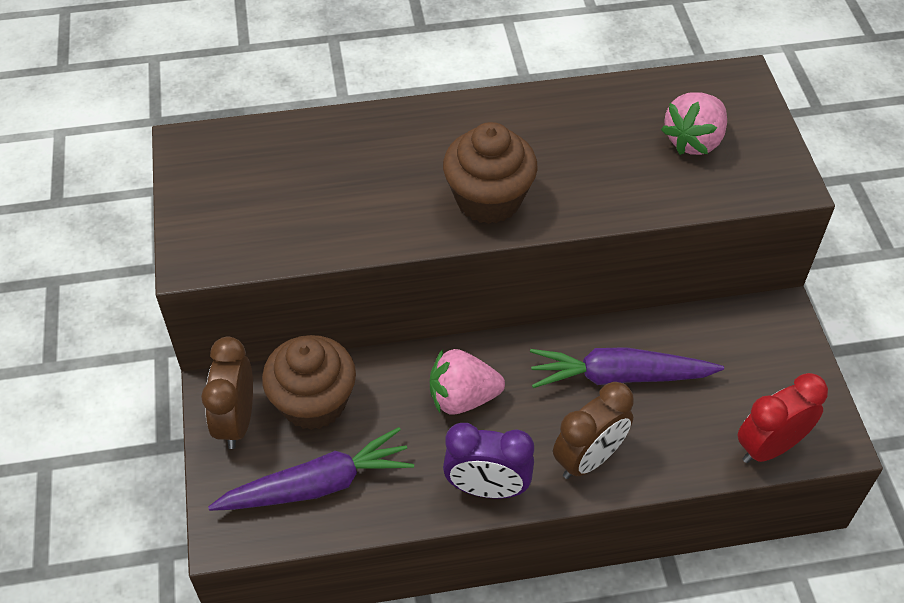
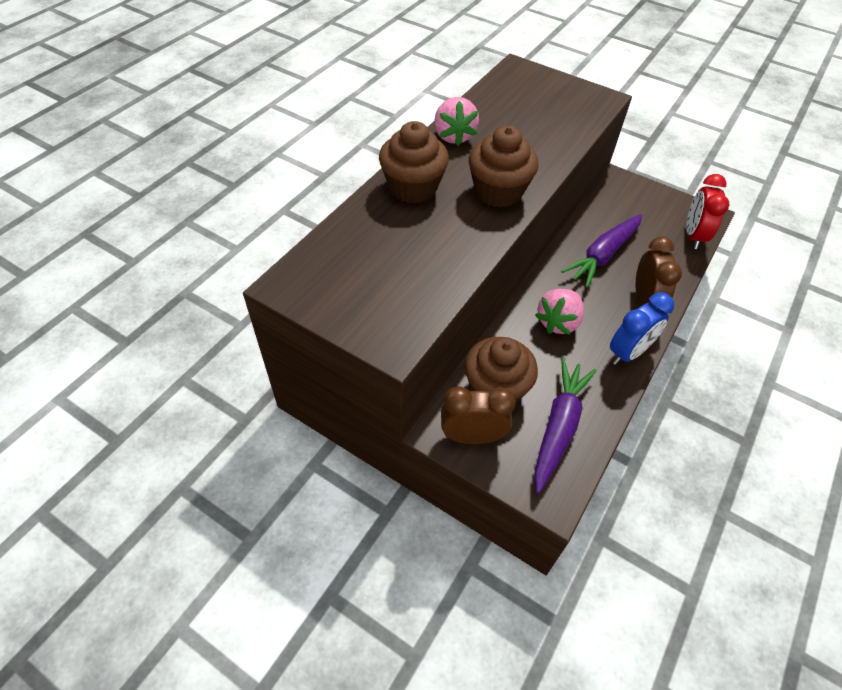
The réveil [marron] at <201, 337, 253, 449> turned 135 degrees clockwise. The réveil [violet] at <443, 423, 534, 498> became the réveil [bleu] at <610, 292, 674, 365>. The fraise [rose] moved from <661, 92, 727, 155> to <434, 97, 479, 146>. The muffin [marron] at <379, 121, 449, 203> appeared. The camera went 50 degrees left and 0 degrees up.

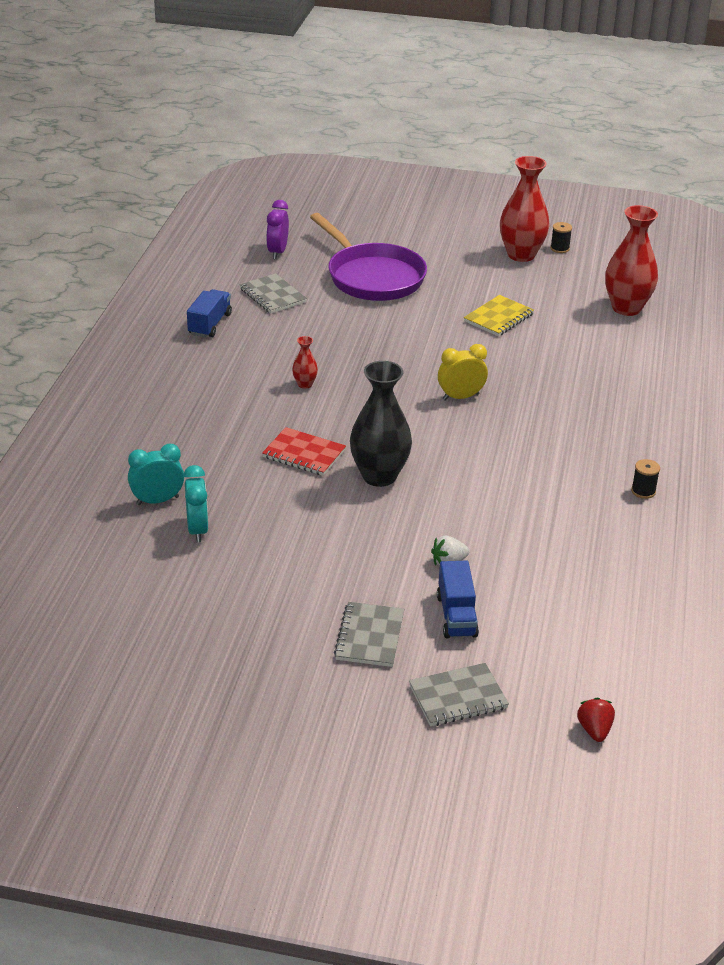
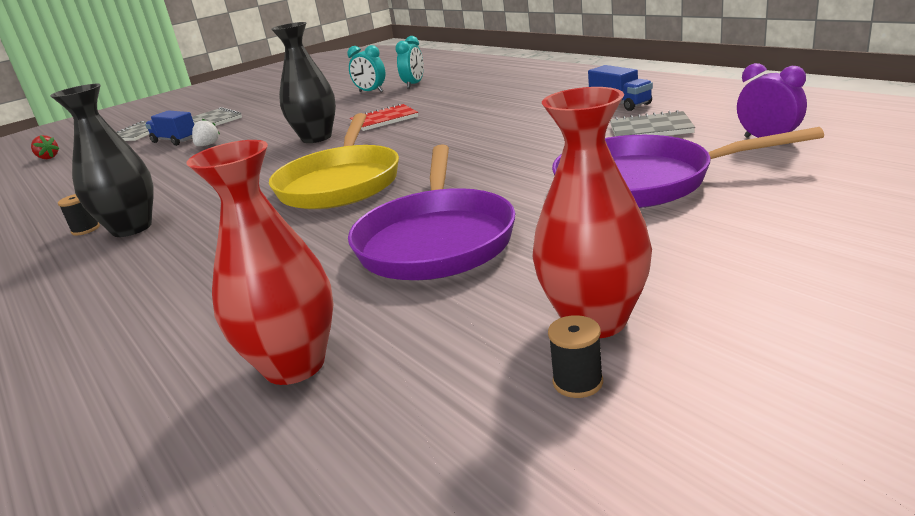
The vase [rouge] at <292, 336, 318, 389> disappeared. The réveil [jaune] at <438, 344, 488, 401> was replaced by the poêle [jaune] at <269, 113, 399, 209>. The carnet [jaune] at <464, 295, 534, 336> was replaced by the poêle [violet] at <348, 144, 516, 280>. The vase [noir] at <50, 84, 153, 237> appeared. The camera went 135 degrees right and 10 degrees down.

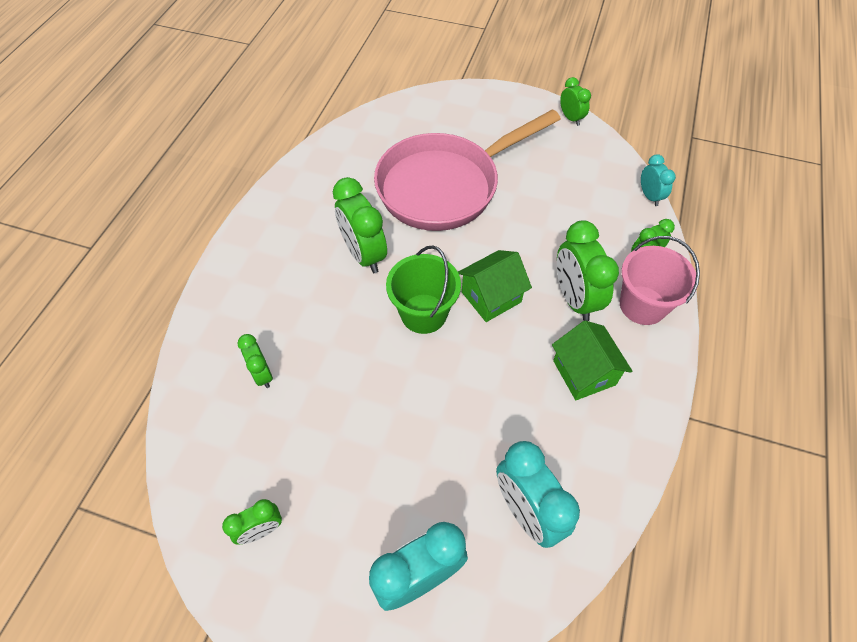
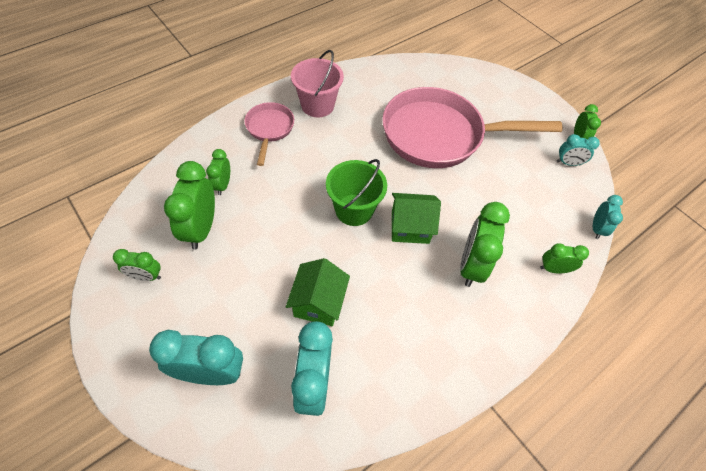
The réveil [vert] moved from <333, 177, 387, 273> to <164, 161, 215, 250>. The maison [vert] moved from <552, 320, 633, 400> to <286, 258, 350, 326>. The seau [rose] moved from <620, 236, 700, 325> to <291, 50, 344, 117>. The poêle [rose] at <244, 102, 294, 166> appeared. The réveil [turquoise] at <557, 134, 600, 166> appeared. The camera went 30 degrees right and 0 degrees up.

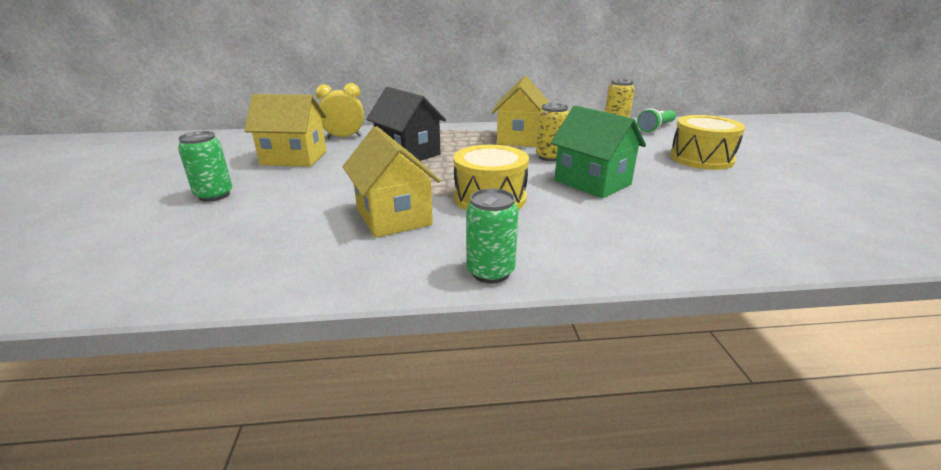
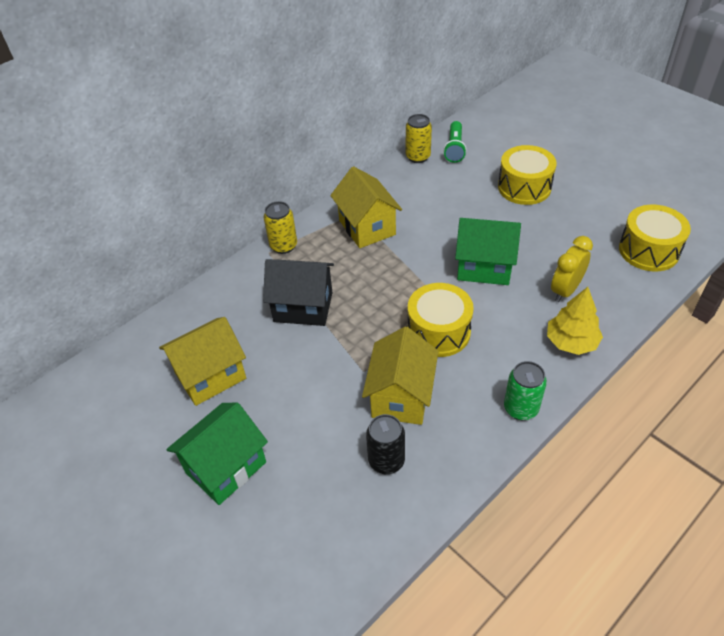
The canette [vert] at <178, 131, 232, 202> was replaced by the maison [vert] at <167, 403, 268, 505>. The réveil [jaune] moved from <315, 83, 364, 139> to <551, 236, 593, 302>. The maison [jaune] at <342, 126, 441, 238> turned 75 degrees clockwise. The canette [jaune] moved from <536, 103, 569, 161> to <264, 201, 297, 254>. The canette [noir] at <366, 414, 405, 474> appeared. The arbre [jaune] at <547, 287, 603, 355> appeared. The tambour [jaune] at <619, 205, 691, 271> appeared. The camera went 35 degrees left and 20 degrees up.

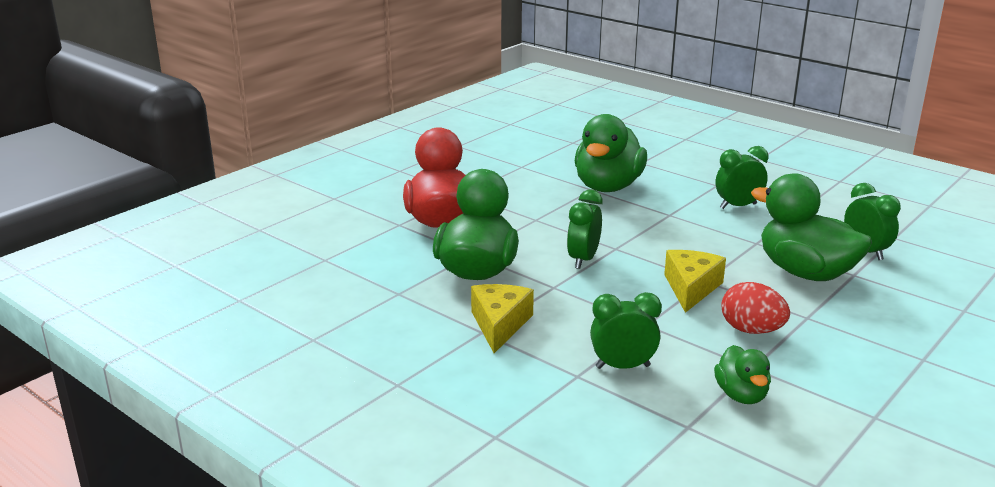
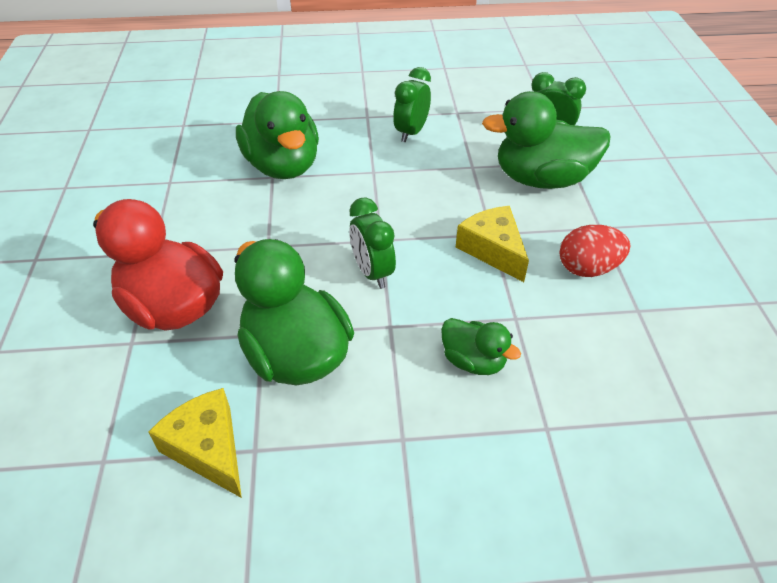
The fromage [jaune] moved from <471, 284, 534, 353> to <148, 388, 242, 498>. The réveil [vert] at <590, 292, 662, 369> disappeared. The canard [vert] moved from <714, 345, 771, 404> to <441, 318, 521, 375>. The camera went 45 degrees left and 20 degrees up.

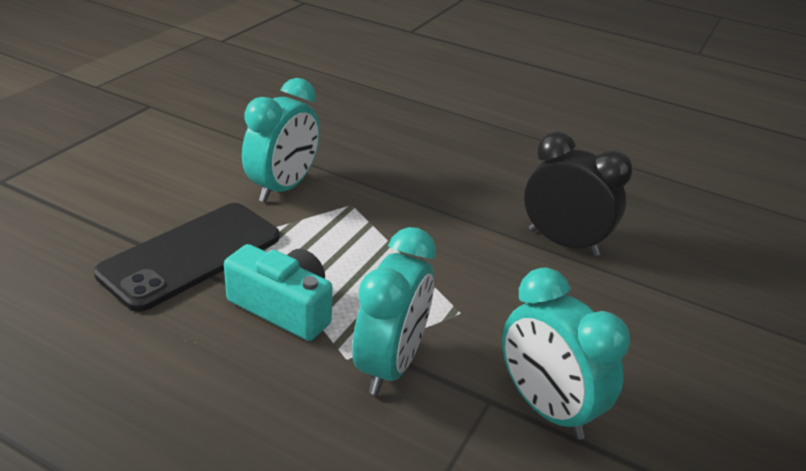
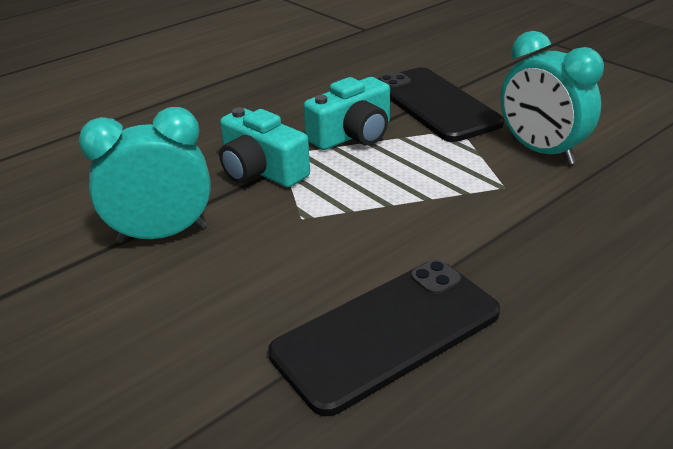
The réveil [turquoise] at <352, 227, 436, 395> was replaced by the appareil photo [turquoise] at <219, 108, 310, 187>. The réveil [noir] at <524, 131, 633, 256> was replaced by the téléphone [noir] at <268, 260, 500, 416>. The camera went 115 degrees right and 0 degrees up.

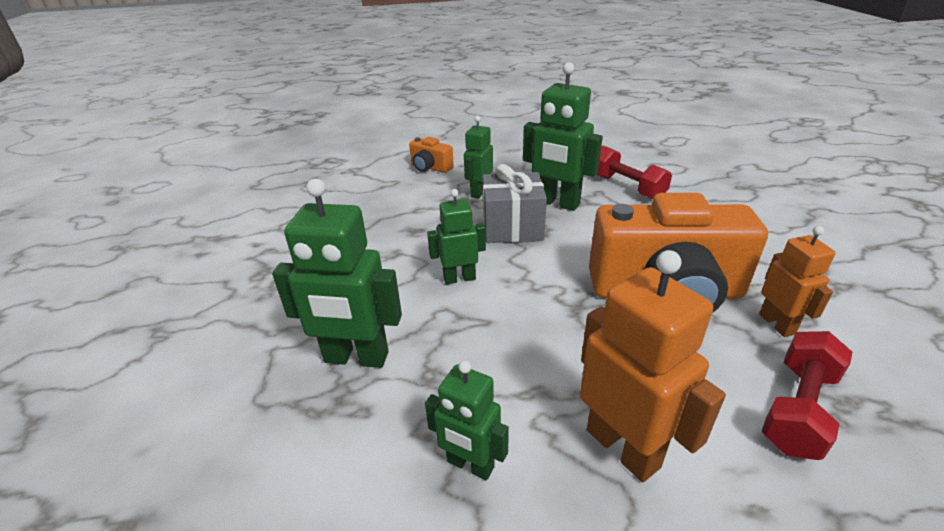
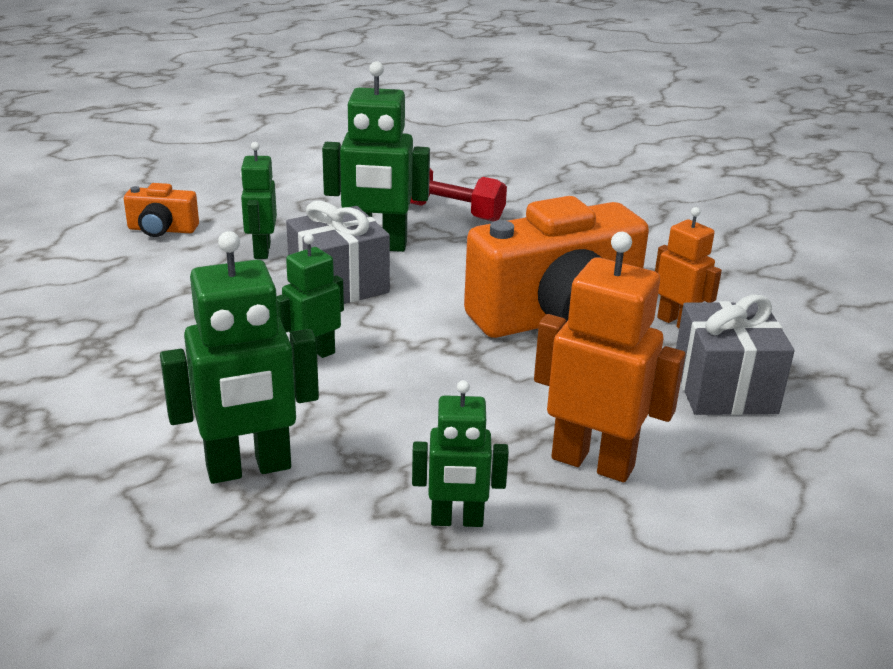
The haltère [rouge] at <762, 331, 852, 460> was replaced by the cadeau [gris] at <676, 295, 794, 415>. The camera went 30 degrees left and 5 degrees down.

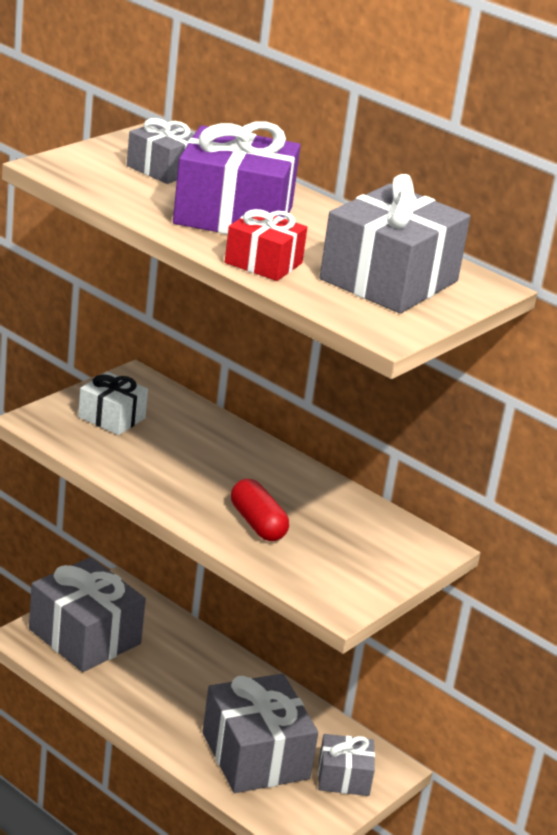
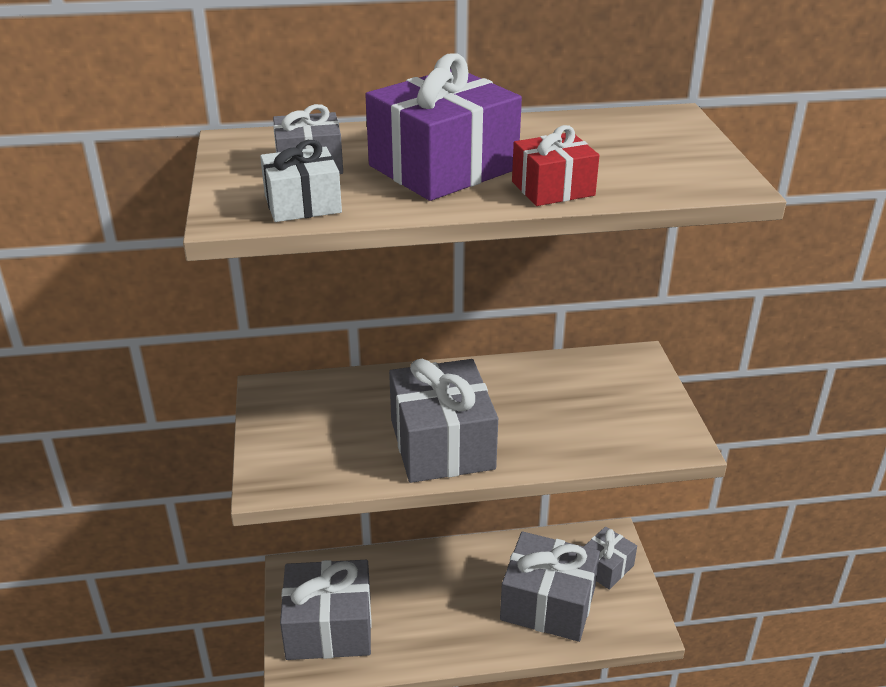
The cadeau [blanc] moved from <78, 372, 148, 435> to <260, 140, 342, 222>. The gélule [rouge] at <231, 479, 289, 541> disappeared. The cadeau [gris] moved from <320, 174, 470, 313> to <389, 359, 498, 483>. The camera went 45 degrees left and 5 degrees up.

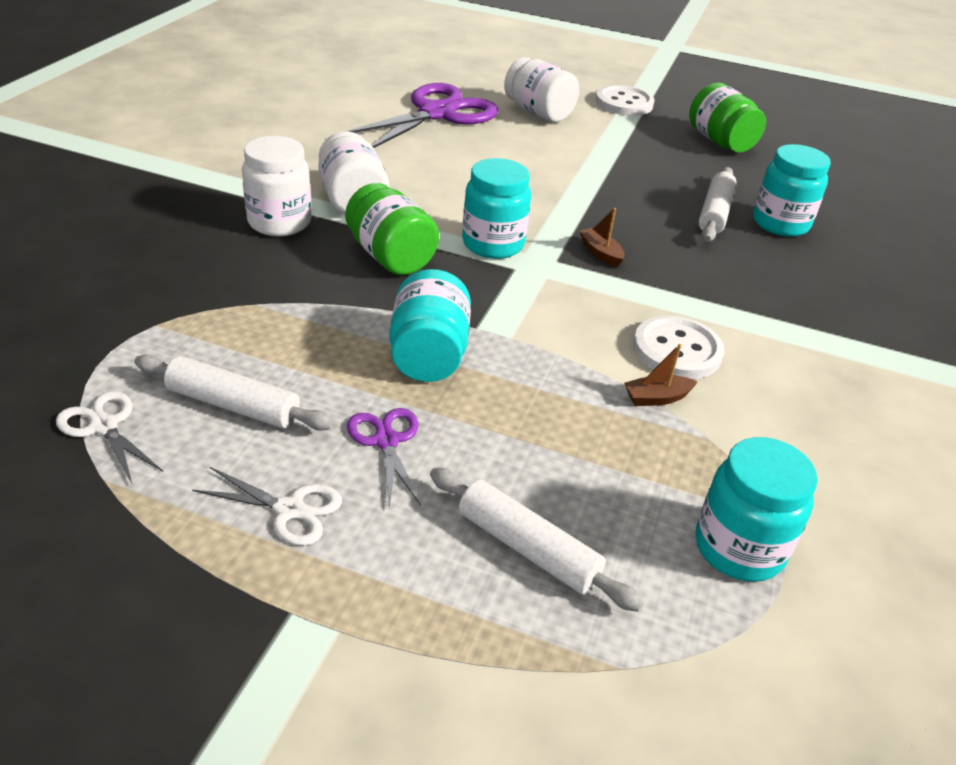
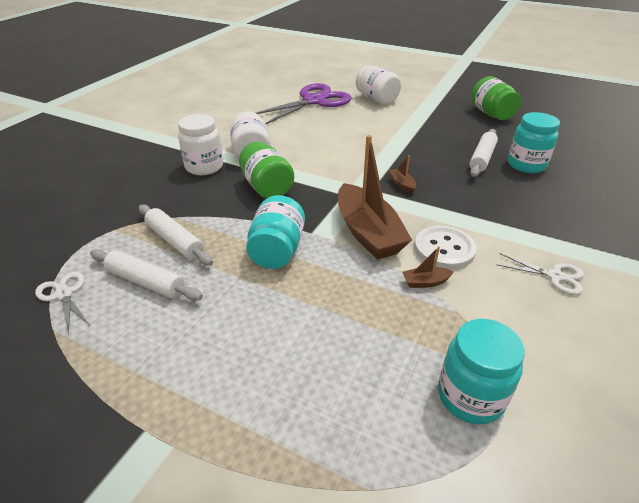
The ciseaux [blanc] moved from <192, 467, 342, 546> to <498, 253, 584, 295>. The ciseaux [violet] at <347, 408, 421, 508> disappeared. The rouleau à pâtisserie [blanc] moved from <430, 468, 644, 612> to <139, 204, 213, 266>. The bocal [turquoise] at <462, 158, 531, 259> disappeared. The bouton [blanc] at <596, 85, 654, 116> disappeared. The bateau [marron] at <338, 135, 412, 260> appeared. The camera went 10 degrees right and 0 degrees up.

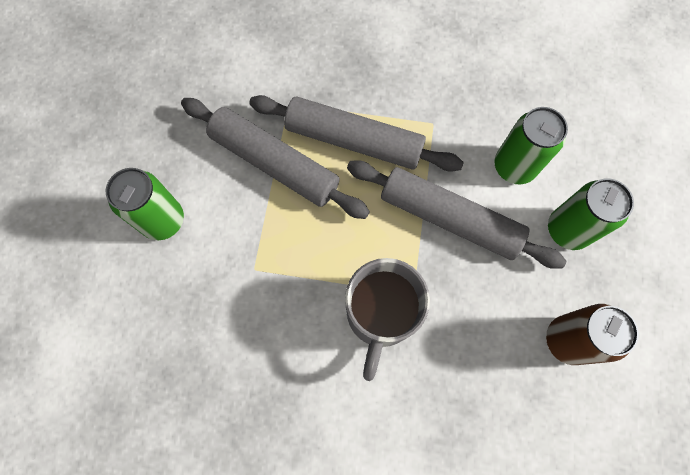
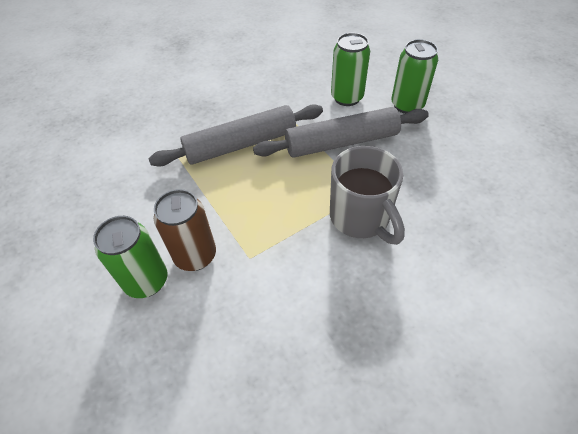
The rouleau à pâtisserie [gris] at <181, 98, 370, 219> disappeared. The canette [marron] moved from <546, 304, 639, 365> to <154, 189, 216, 271>. The camera went 40 degrees left and 20 degrees down.

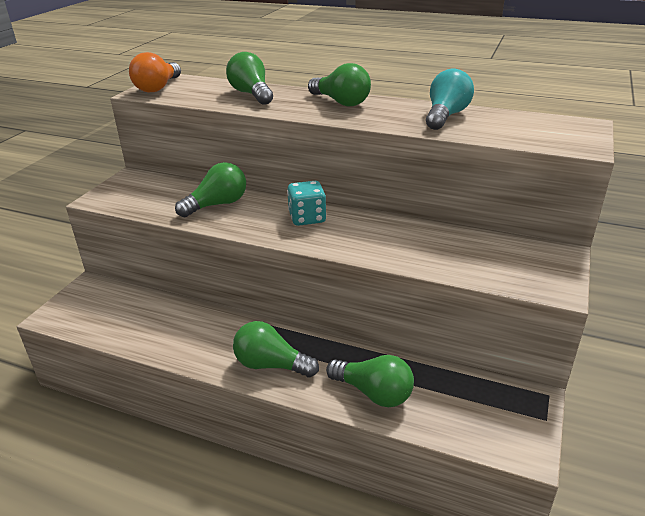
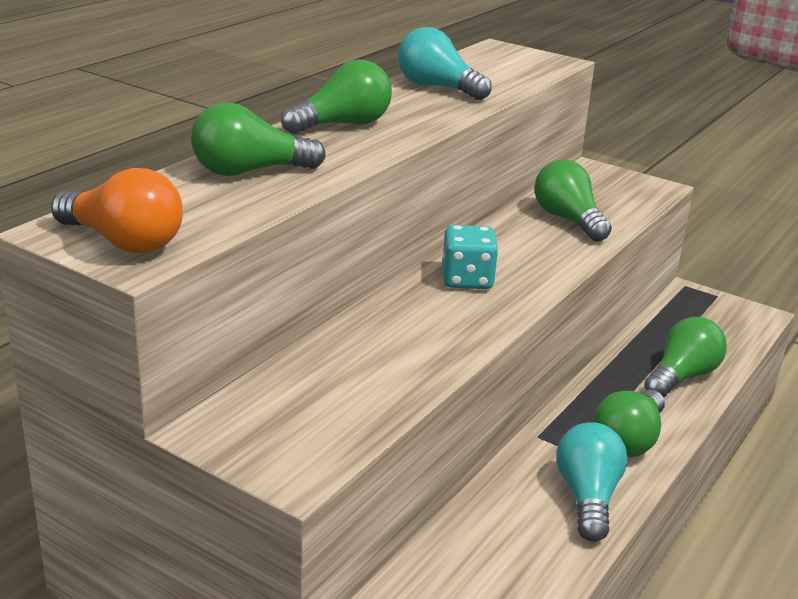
The ampoule [vert] moved from <175, 162, 246, 217> to <534, 160, 612, 241>. The ampoule [turquoise] at <557, 422, 627, 542> appeared. The camera went 80 degrees left and 5 degrees down.

